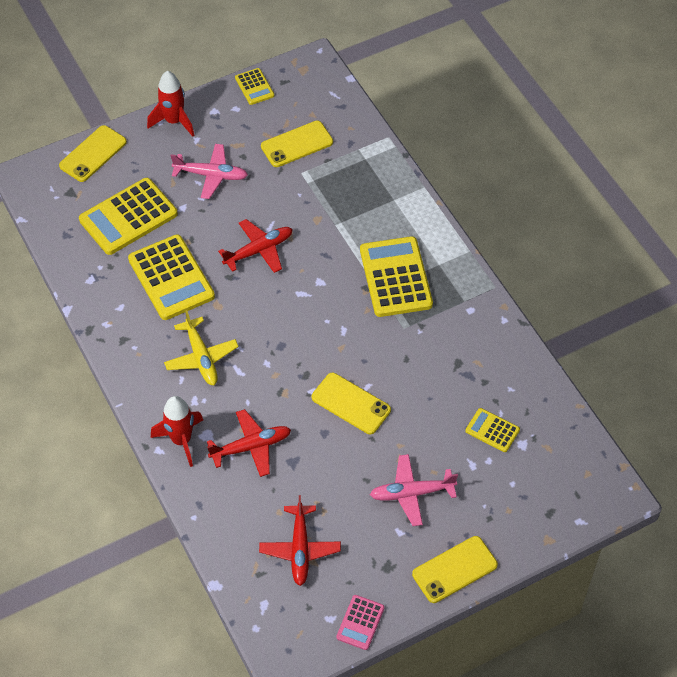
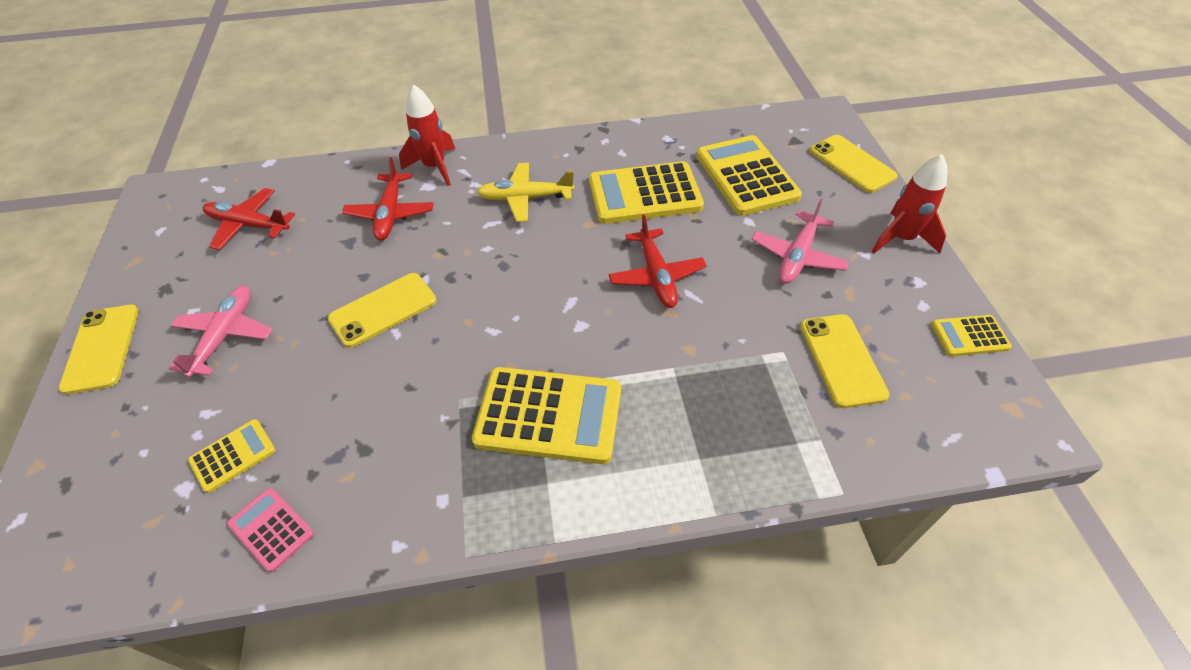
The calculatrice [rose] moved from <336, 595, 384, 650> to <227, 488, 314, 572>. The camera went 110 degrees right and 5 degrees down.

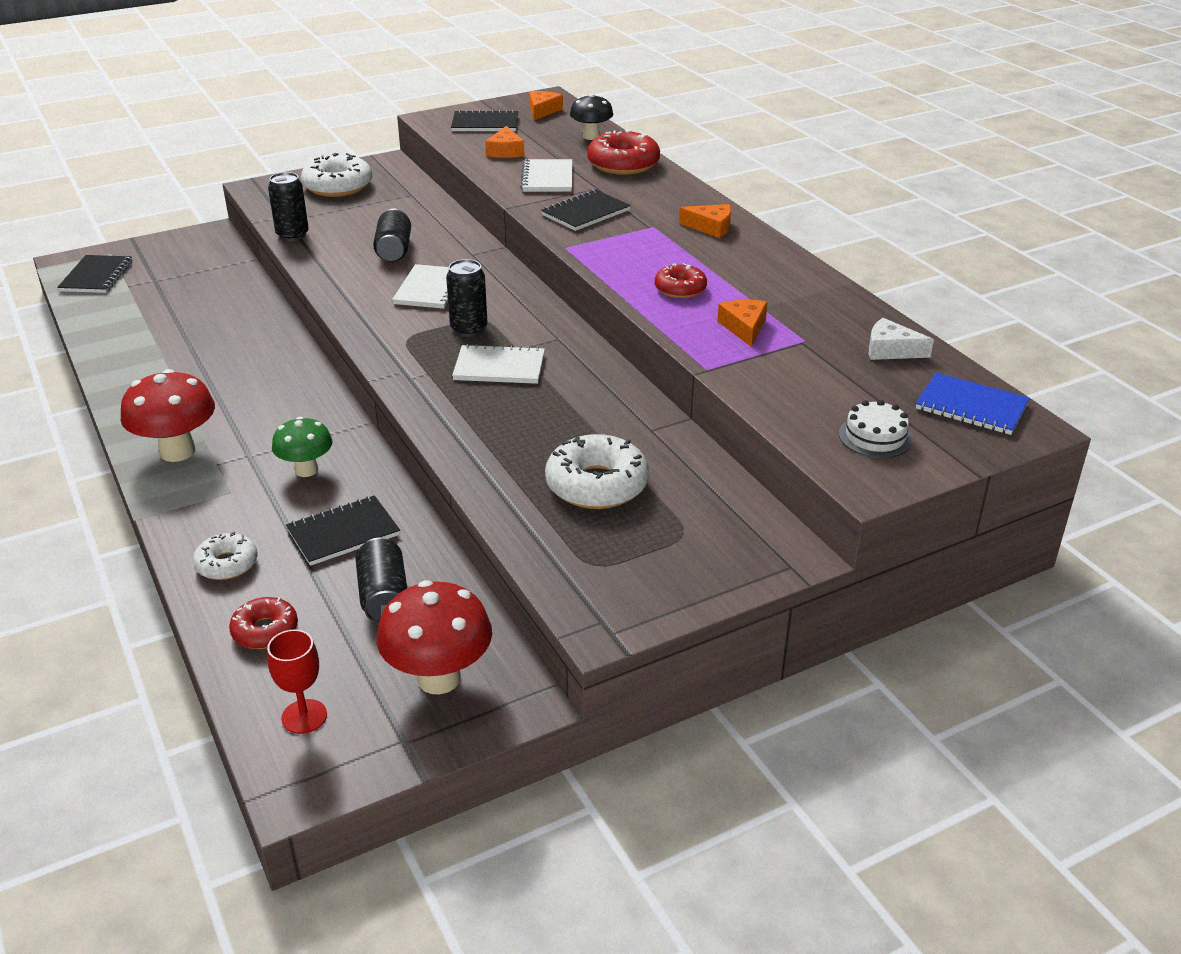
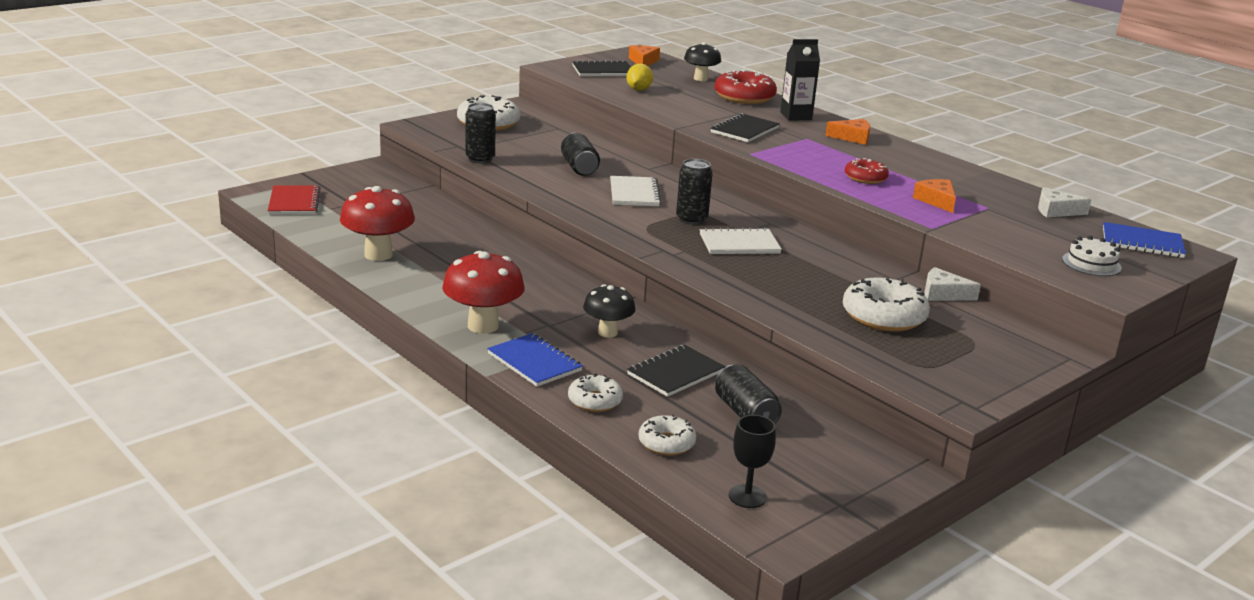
The carnet [noir] at <57, 255, 132, 293> became the carnet [rouge] at <268, 185, 321, 215>. The beignet [rouge] at <229, 597, 298, 649> became the beignet [blanc] at <638, 414, 696, 455>. The verre à pied [rouge] at <267, 629, 327, 734> became the verre à pied [noir] at <728, 415, 776, 508>. The champignon [vert] at <272, 417, 332, 477> became the champignon [noir] at <583, 284, 636, 338>. The champignon [rouge] moved from <377, 580, 492, 695> to <340, 186, 415, 261>. The fromage [orange] at <485, 126, 525, 158> was replaced by the citron [jaune] at <627, 64, 653, 91>. The carnet [blanc] at <521, 159, 572, 192> disappeared. The carnet [bleu] at <487, 333, 583, 387> appeared. The brique de lait [noir] at <780, 39, 820, 120> appeared. The fromage [blanc] at <924, 267, 981, 301> appeared. The camera went 15 degrees left and 10 degrees down.

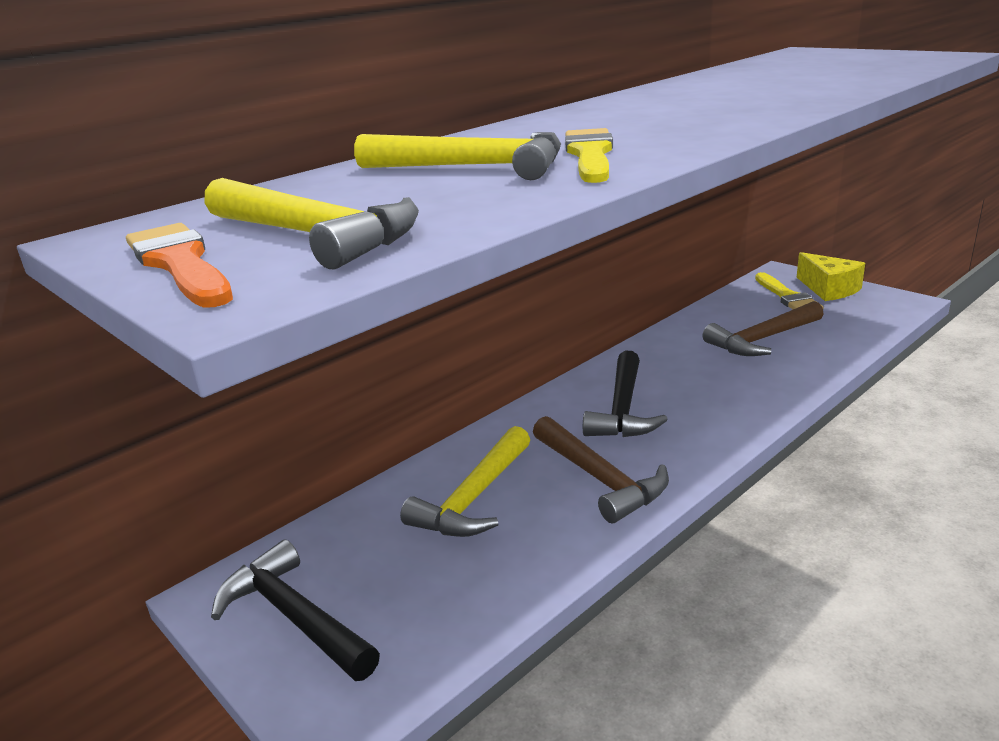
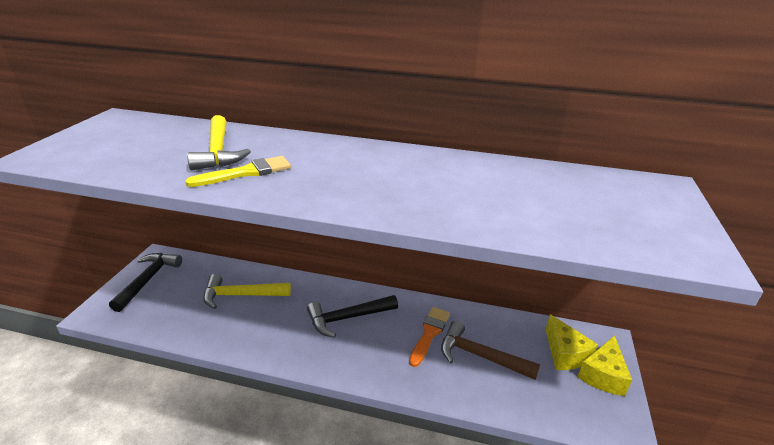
The pinceau [orange] moved from <126, 223, 233, 308> to <409, 307, 450, 367>. The marteau [jaune] at <204, 178, 419, 270> disappeared. The marteau [marron] at <533, 416, 669, 523> disappeared. The pinceau [jaune] at <755, 272, 823, 309> was replaced by the fromage [jaune] at <546, 314, 598, 370>. The camera went 55 degrees right and 5 degrees up.

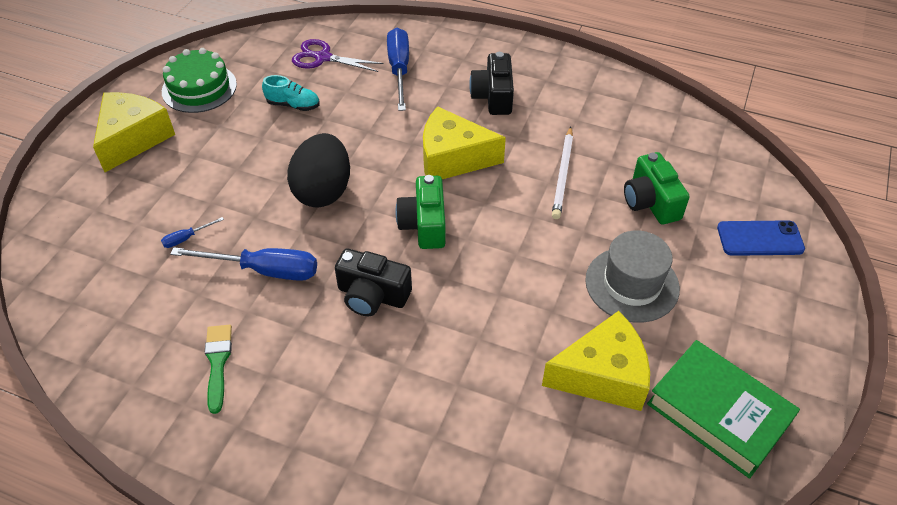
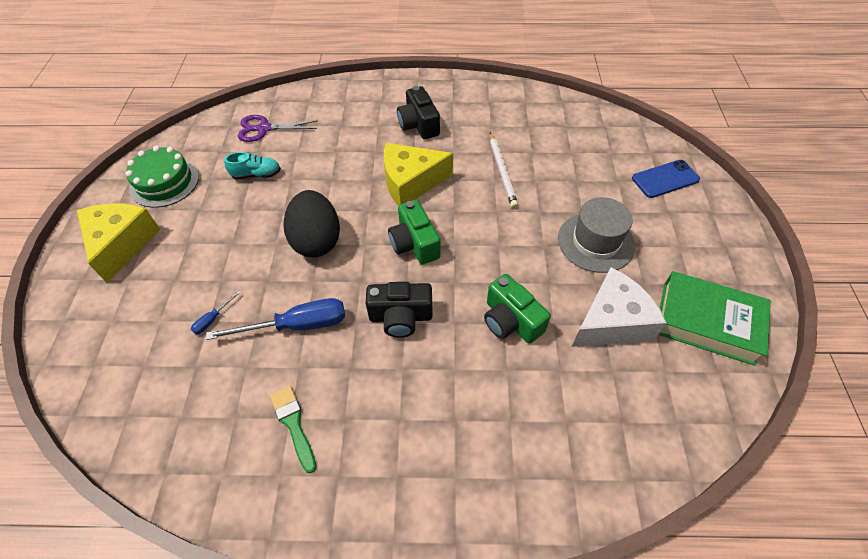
The tournevis [bleu] at <387, 28, 409, 111> disappeared. The fromage [jaune] at <542, 311, 650, 411> became the fromage [blanc] at <572, 267, 666, 347>. The appareil photo [vert] moved from <624, 152, 690, 224> to <484, 274, 551, 344>. The camera went 20 degrees left and 5 degrees up.

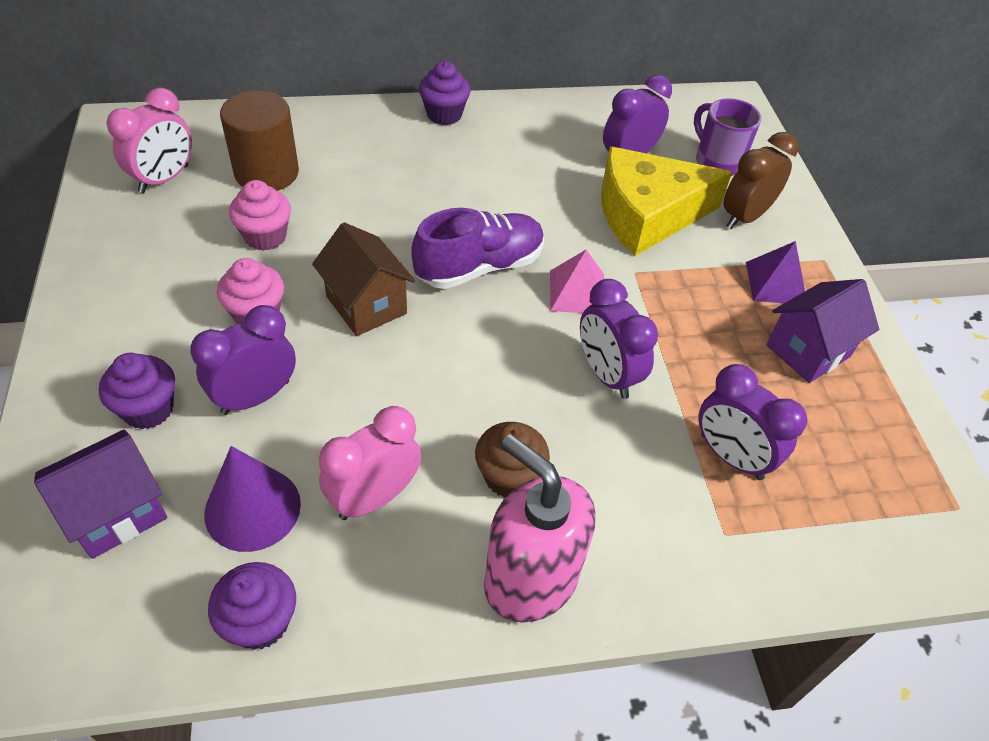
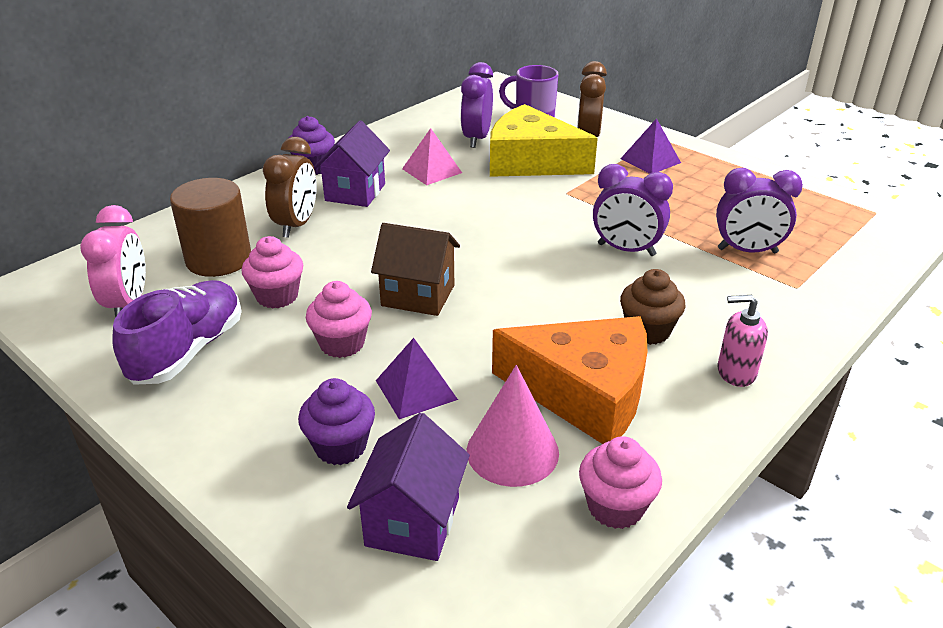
The réveil [violet] at <190, 305, 296, 415> was replaced by the pyramide [violet] at <376, 338, 458, 419>. The cône [violet] at <204, 446, 301, 552> became the cône [rose] at <467, 365, 559, 487>. The muffin [violet] at <208, 562, 296, 650> became the muffin [rose] at <579, 436, 662, 529>. The réveil [rose] at <319, 406, 421, 520> was replaced by the fromage [orange] at <492, 316, 648, 444>. The chaussure [violet] moved from <411, 208, 544, 289> to <112, 280, 242, 385>. The distributeur de savon [rose] at <484, 434, 596, 623> changed to 0.54 times the size. The pyramide [rose] moved from <550, 250, 604, 313> to <402, 128, 462, 185>. The fromage [jaune] at <601, 147, 732, 256> turned 75 degrees clockwise. The maison [violet] moved from <766, 279, 879, 383> to <314, 120, 390, 207>. The réveil [marron] at <263, 137, 317, 238> appeared. The camera went 35 degrees left and 15 degrees down.

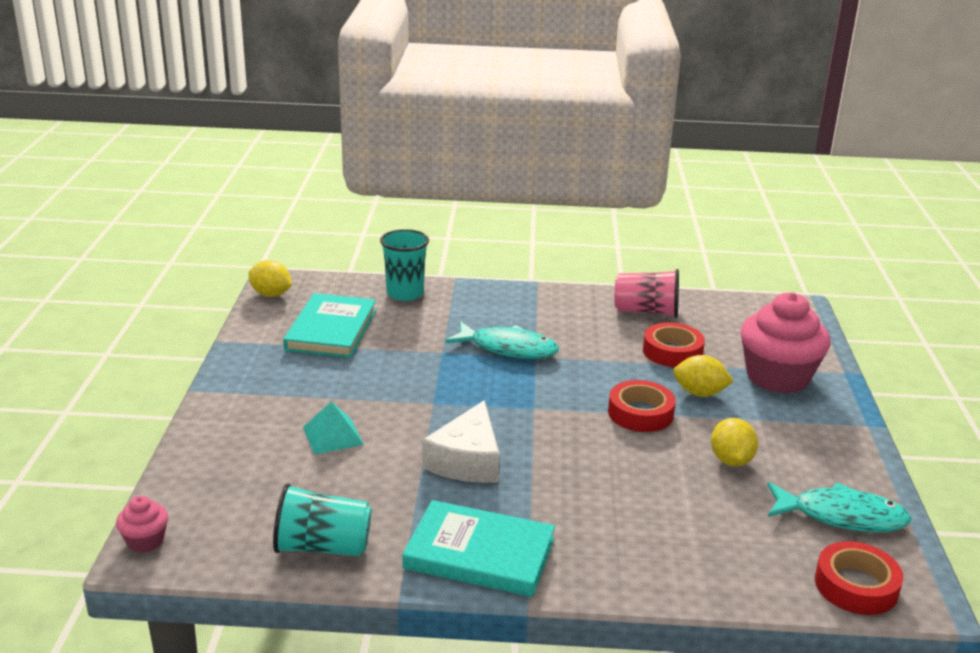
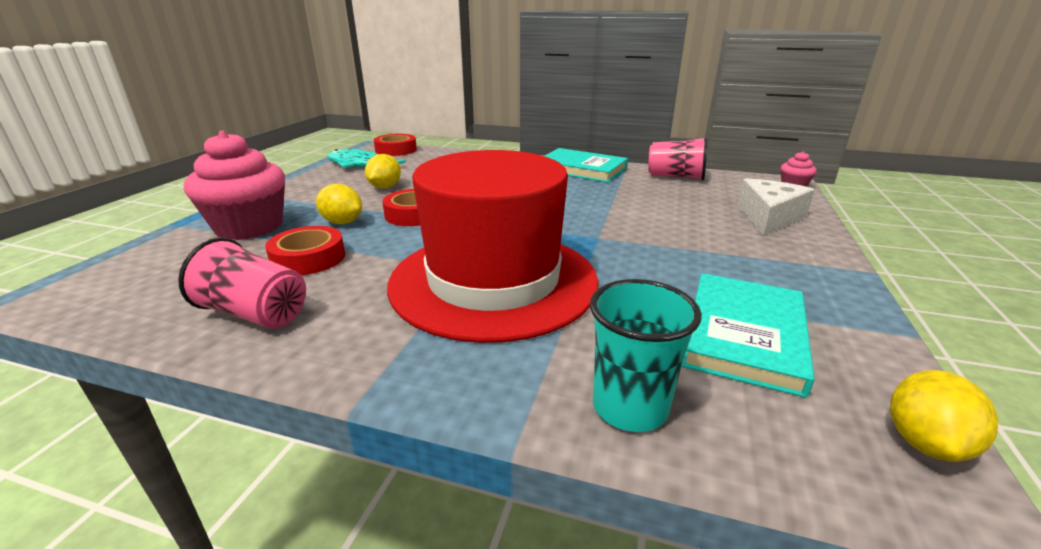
The citron [jaune] at <249, 260, 292, 297> turned 75 degrees clockwise. The gobelet [turquoise] at <273, 484, 372, 557> became the gobelet [rose] at <648, 137, 708, 181>. The pyramide [turquoise] at <303, 401, 364, 454> disappeared. The fromage [blanc] moved from <422, 400, 500, 483> to <738, 179, 815, 236>. The poisson [turquoise] at <445, 321, 559, 359> was replaced by the chapeau [rouge] at <387, 150, 599, 343>. The camera went 165 degrees left and 0 degrees up.

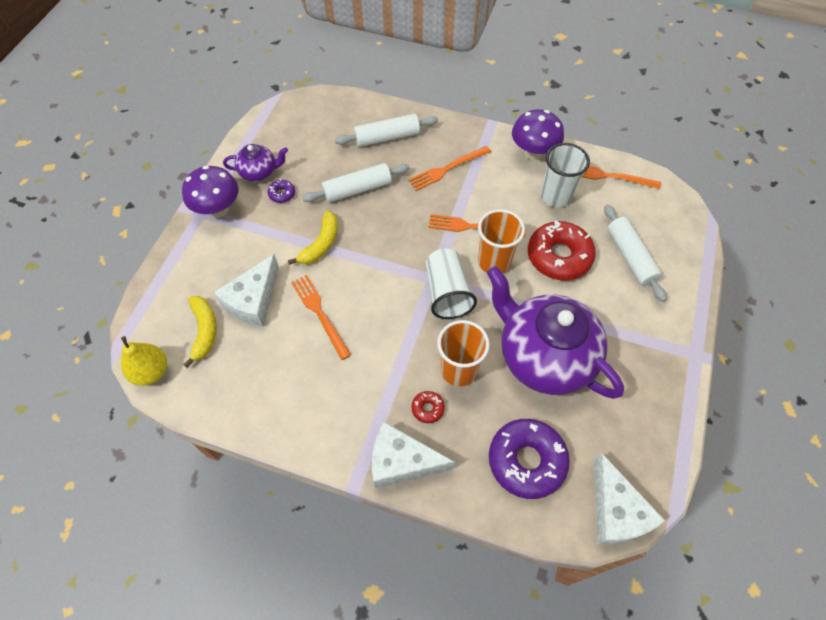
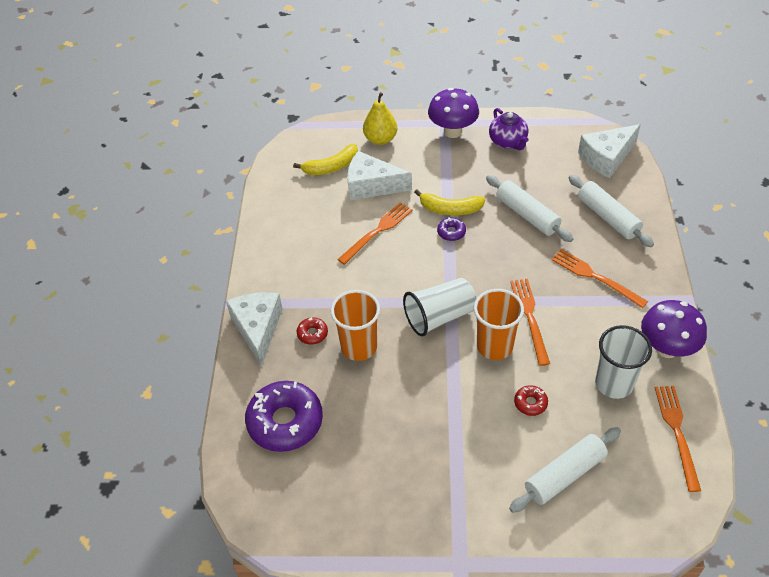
The poire [jaune] moved from <121, 336, 167, 386> to <363, 92, 397, 145>. The beignet [violet] moved from <268, 179, 295, 203> to <437, 217, 466, 241>. The théière [violet] at <487, 266, 624, 399> disappeared. The beignet [rouge] at <528, 220, 596, 280> changed to 0.44 times the size. The fromage [blanc] moved from <594, 453, 665, 545> to <578, 124, 641, 178>. The camera went 75 degrees right and 10 degrees down.

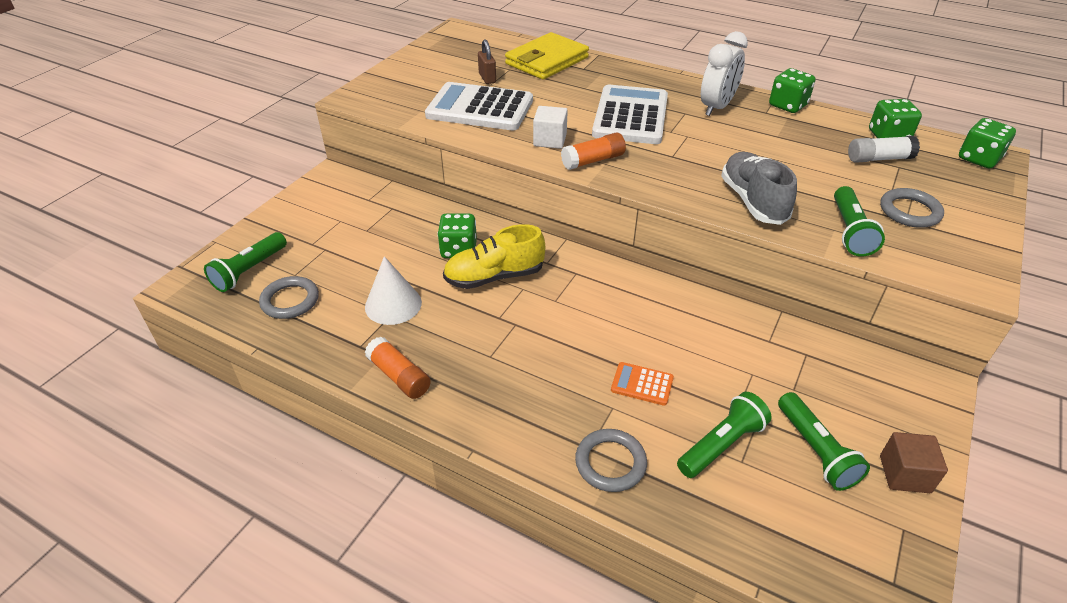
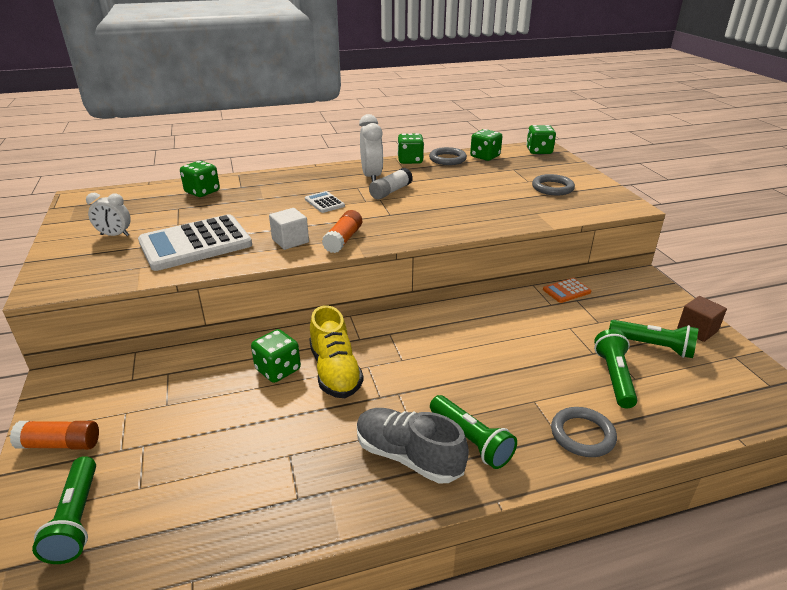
The anneau [gris] moved from <259, 276, 319, 319> to <429, 147, 467, 165>. The cône [blanc] at <365, 256, 422, 325> disappeared. The bâton de colle [orange] moved from <365, 337, 431, 399> to <10, 421, 99, 450>. The chaussure [jaune] at <443, 224, 545, 289> turned 45 degrees counterclockwise. The cadenas [marron] at <478, 39, 496, 84> disappeared. The portefeuille [jaune] at <505, 32, 589, 80> was replaced by the dé [vert] at <180, 161, 220, 197>. The calculatrice [blanc] at <592, 85, 668, 144> changed to 0.45 times the size. The calculatrice [orange] moved from <611, 362, 674, 406> to <543, 278, 591, 303>. The chaussure [gris] moved from <721, 152, 797, 225> to <357, 408, 469, 484>. The lampe de poche [vert] moved from <834, 186, 885, 257> to <430, 395, 517, 469>. The bâton de colle [blanc] moved from <848, 136, 920, 163> to <369, 168, 413, 199>. The réveil [blanc] at <86, 193, 131, 236> appeared. The camera went 45 degrees left and 10 degrees down.

